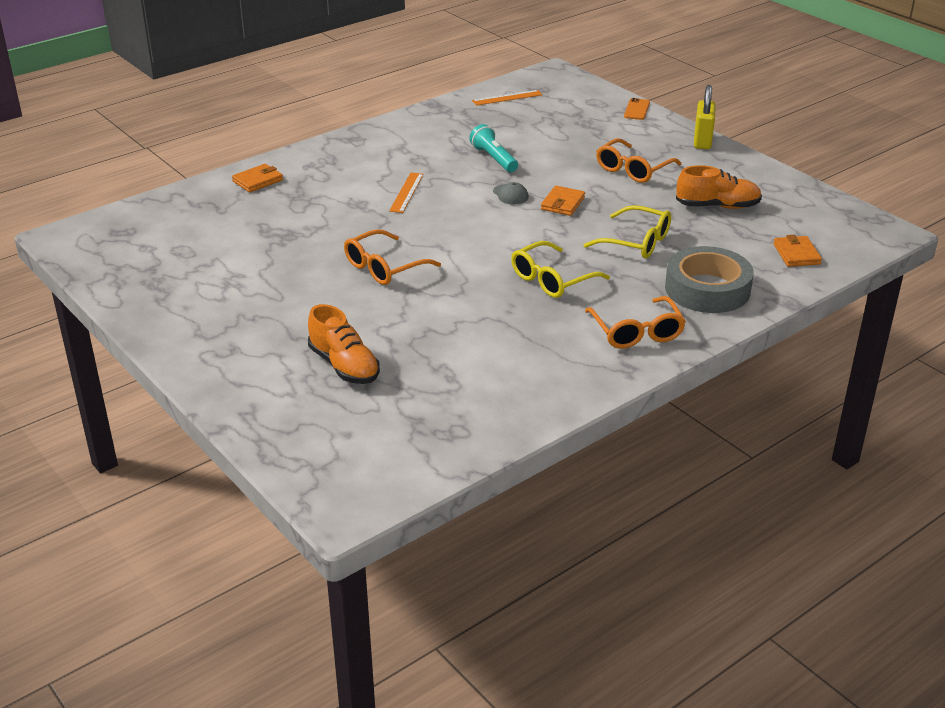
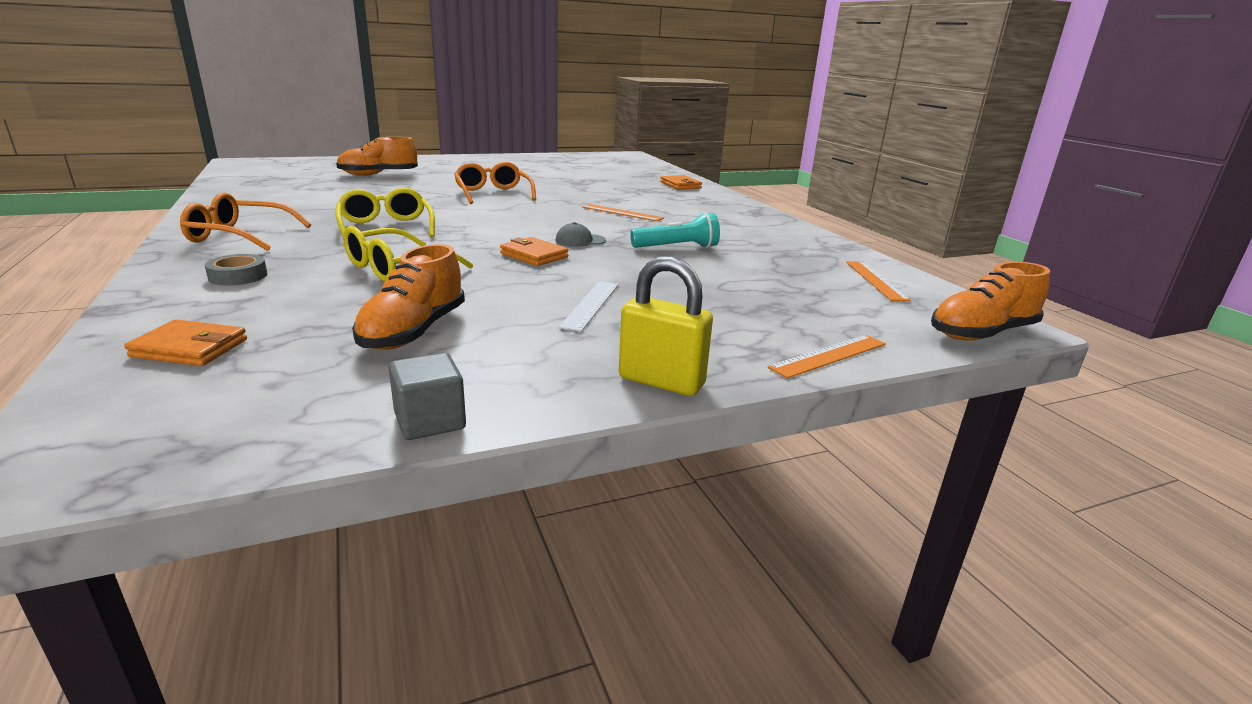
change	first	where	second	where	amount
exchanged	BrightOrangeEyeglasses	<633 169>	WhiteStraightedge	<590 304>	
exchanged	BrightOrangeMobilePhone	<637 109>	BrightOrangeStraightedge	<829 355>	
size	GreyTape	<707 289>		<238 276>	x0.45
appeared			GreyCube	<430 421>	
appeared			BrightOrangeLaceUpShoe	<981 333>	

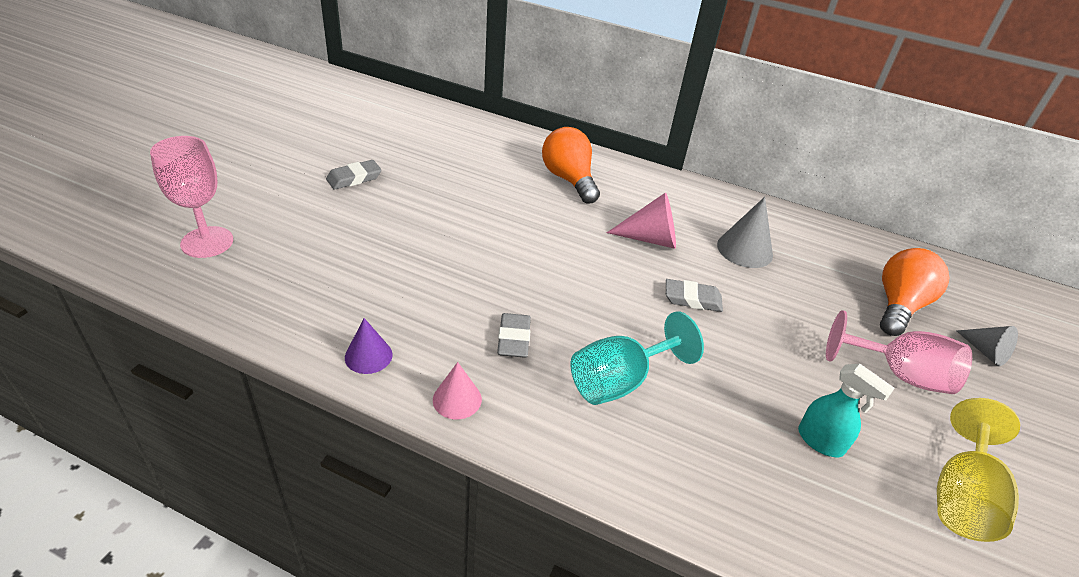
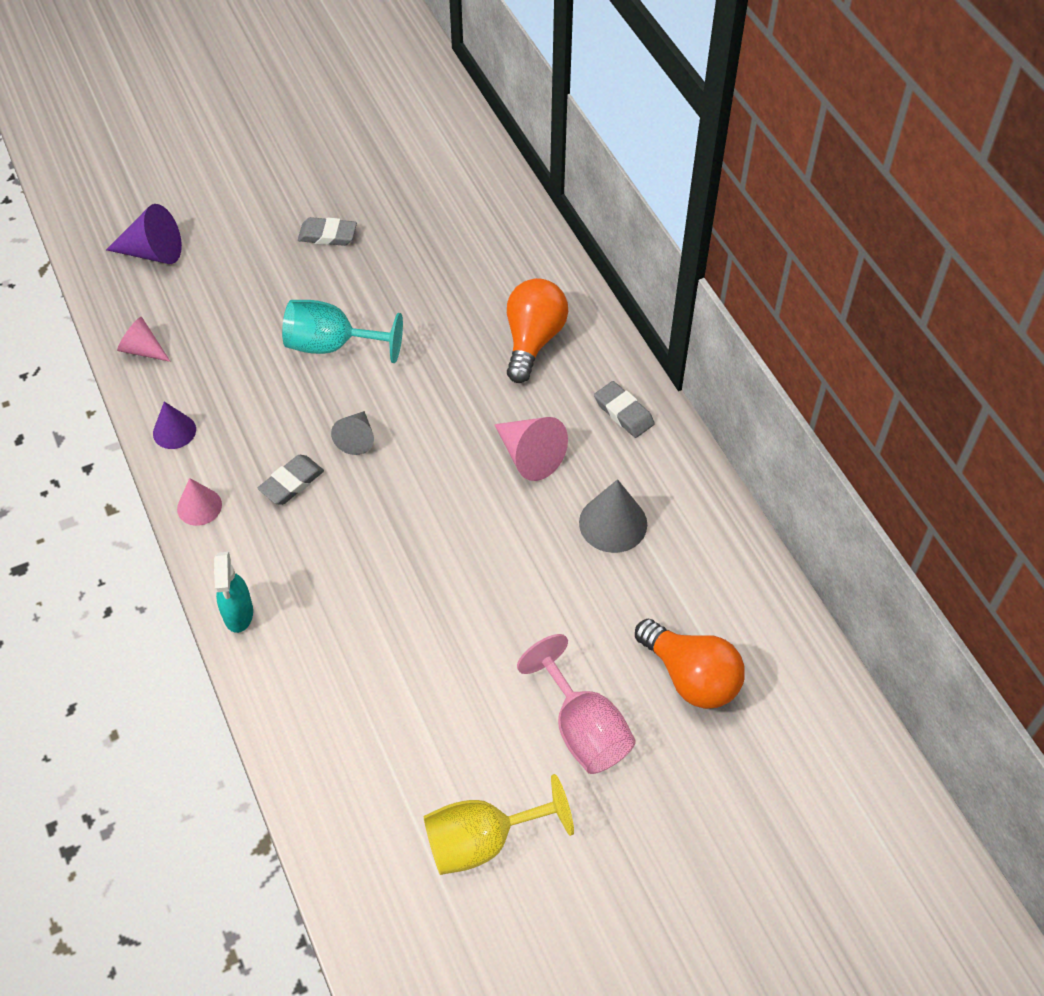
change	first	where	second	where	amount
exchanged	PinkChalice	<207 242>	PurpleConeShape	<153 252>	
relocated	AquaChalice	<620 381>		<332 345>	
relocated	GreyGumEraser	<692 299>		<624 412>	
relocated	AquaSprayer	<821 442>		<238 614>	
spun	BrightOrangeBulb	<899 306>		<691 677>	60 degrees clockwise
relocated	GreyConeShape	<985 352>		<356 438>	
appeared			PinkConeShape	<142 349>	

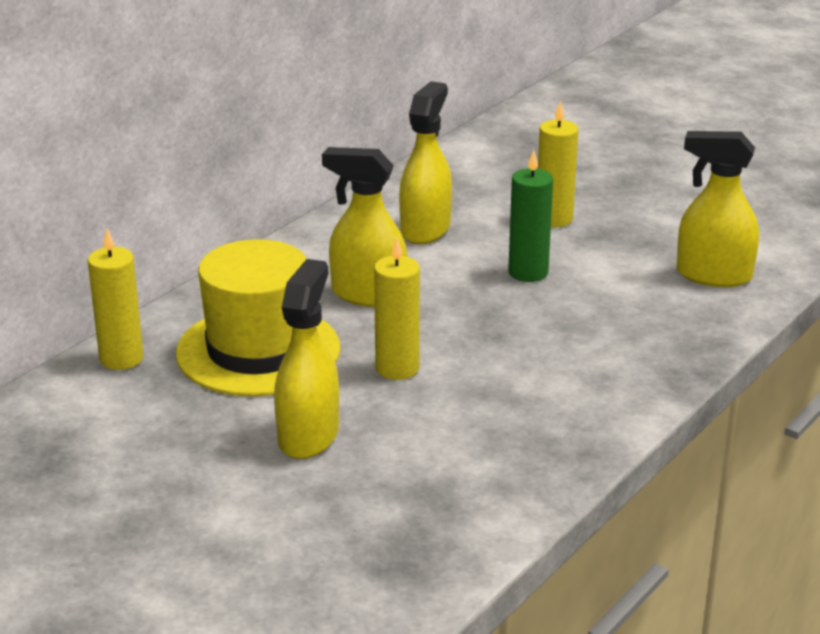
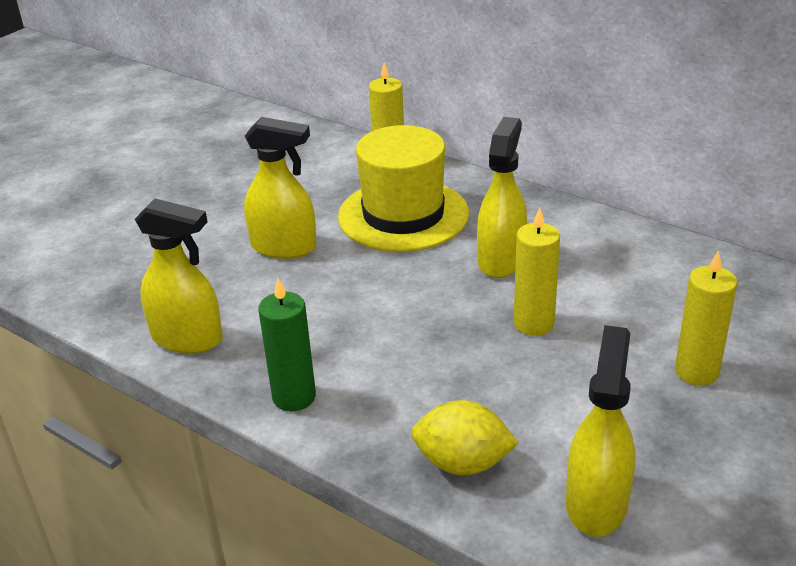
change	first	where	second	where	amount
relocated	BrightYellowCandle	<397 368>		<533 323>	
relocated	BrightYellowSprayer	<425 229>		<188 338>	
relocated	LeafGreenCandle	<528 272>		<294 397>	
appeared			BrightYellowToyLemon	<463 463>	

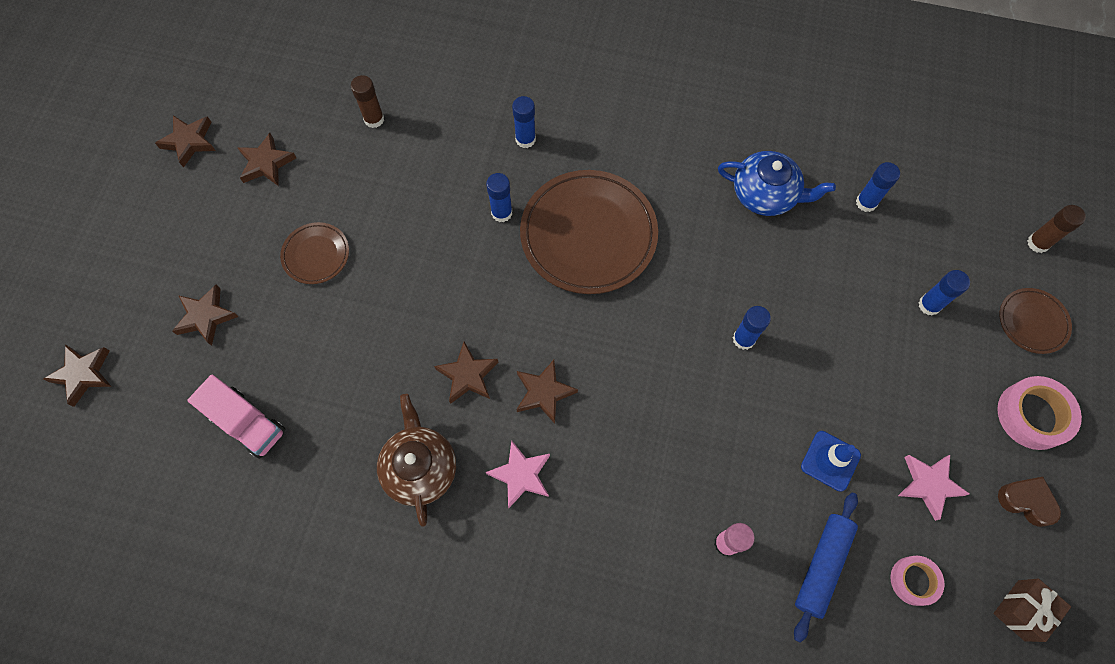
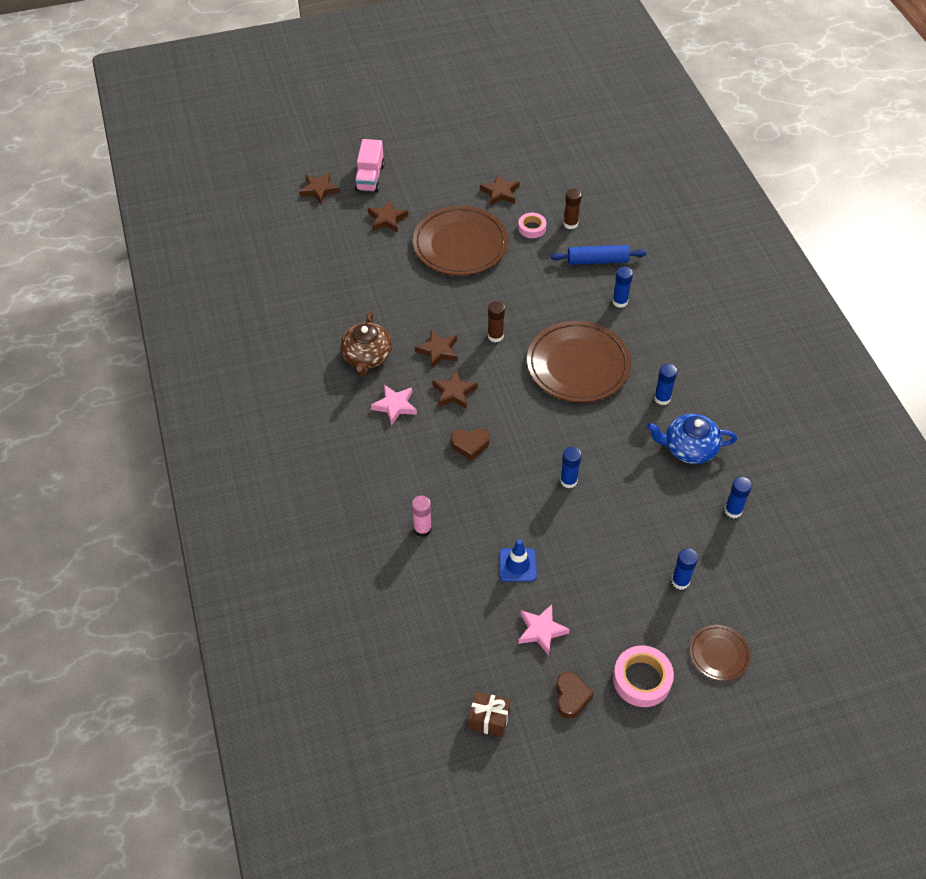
change	first	where	second	where	amount
missing	DarkBrownStarShape	<189 141>			
relocated	PinkToyTruck	<247 423>		<370 177>	
size	DarkBrownFlatDish	<316 255>		<460 245>	x2.03
spun	DarkBrownTeapot	<420 467>		<367 357>	135 degrees clockwise
relocated	CobaltStickOfGlue	<501 213>		<662 398>	
spun	CobaltTeapot	<765 194>		<689 448>	105 degrees clockwise
relocated	CobaltPastryRoller	<822 566>		<597 261>	
relocated	PinkTape	<914 581>		<532 228>	
relocated	DarkBrownStickOfGlue	<1038 243>		<495 336>	
appeared			DarkBrownHeartShape	<470 445>	

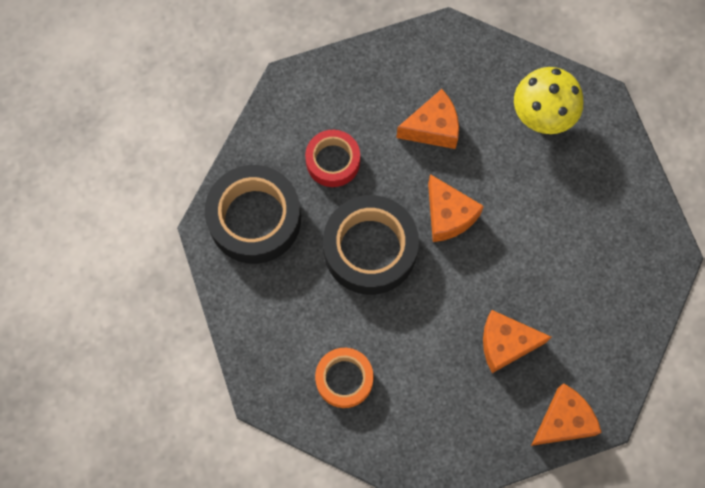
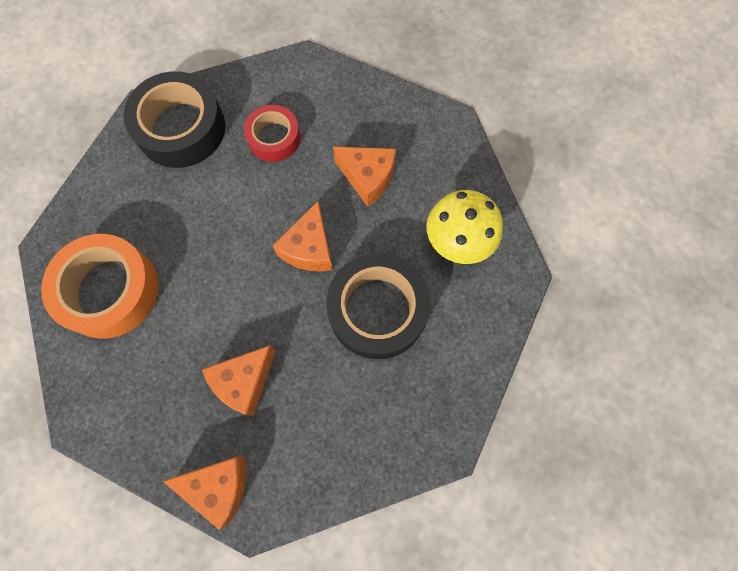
change	first	where	second	where	amount
size	BrightOrangeTape	<344 379>		<109 290>	x1.68
relocated	BlackTape	<370 249>		<377 310>	
spun	BrightOrangeCheese	<505 344>		<244 381>	90 degrees counterclockwise

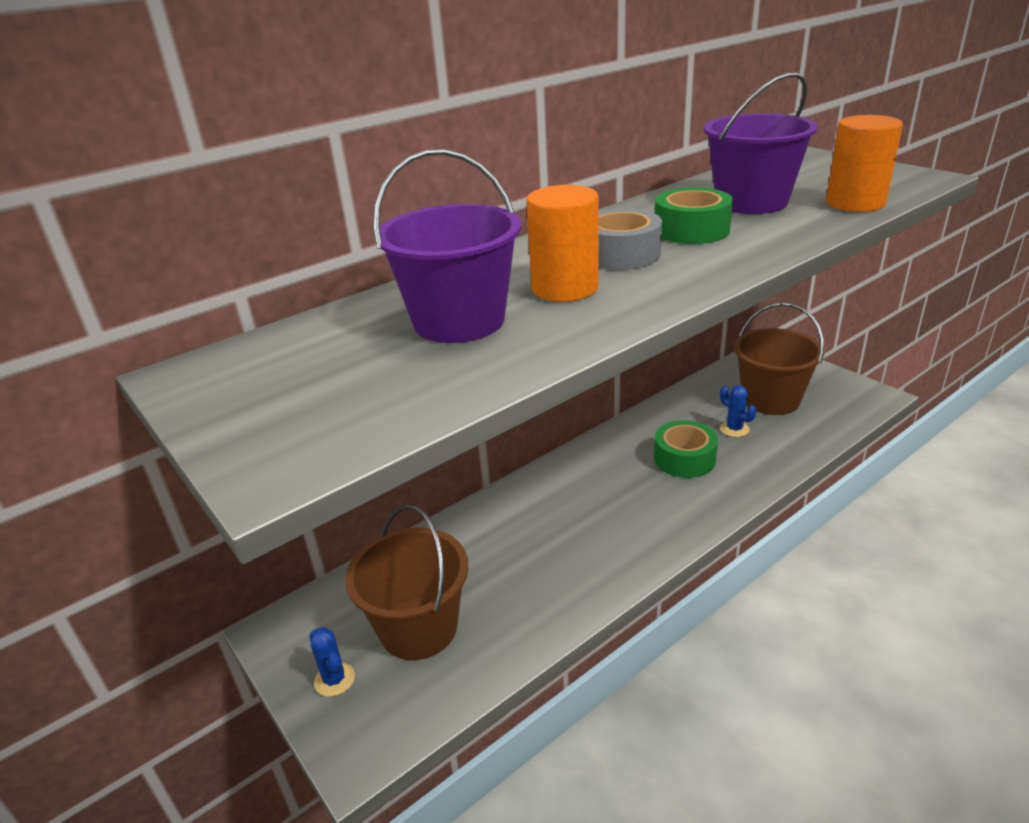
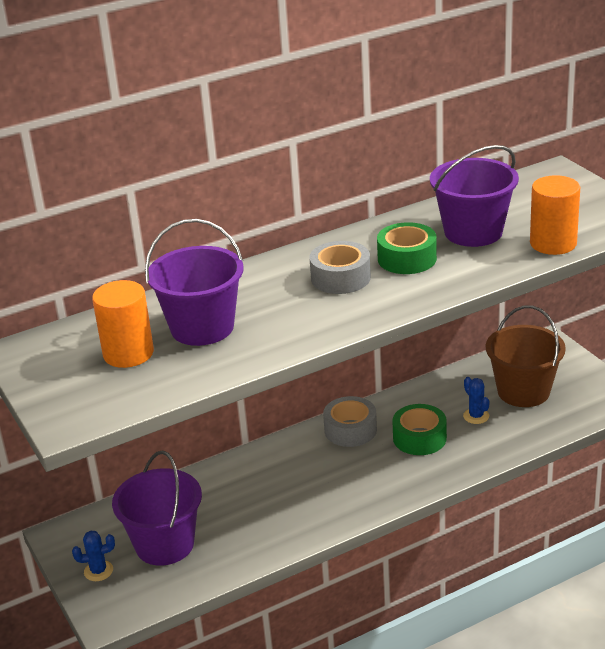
change	first	where	second	where	amount
spun	CobaltPricklyPlant	<334 679>		<98 571>	75 degrees counterclockwise
colour	DarkBrownPail	<418 628>	PurplePail	<164 544>	
relocated	BrightOrangeCylinder	<565 288>		<128 353>	
appeared			GreyTape	<350 430>	

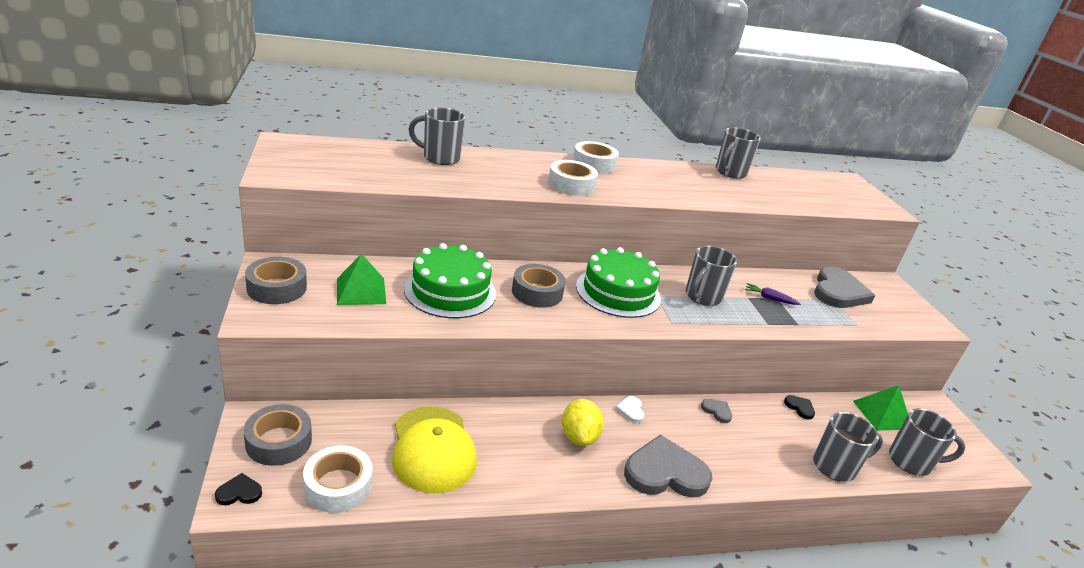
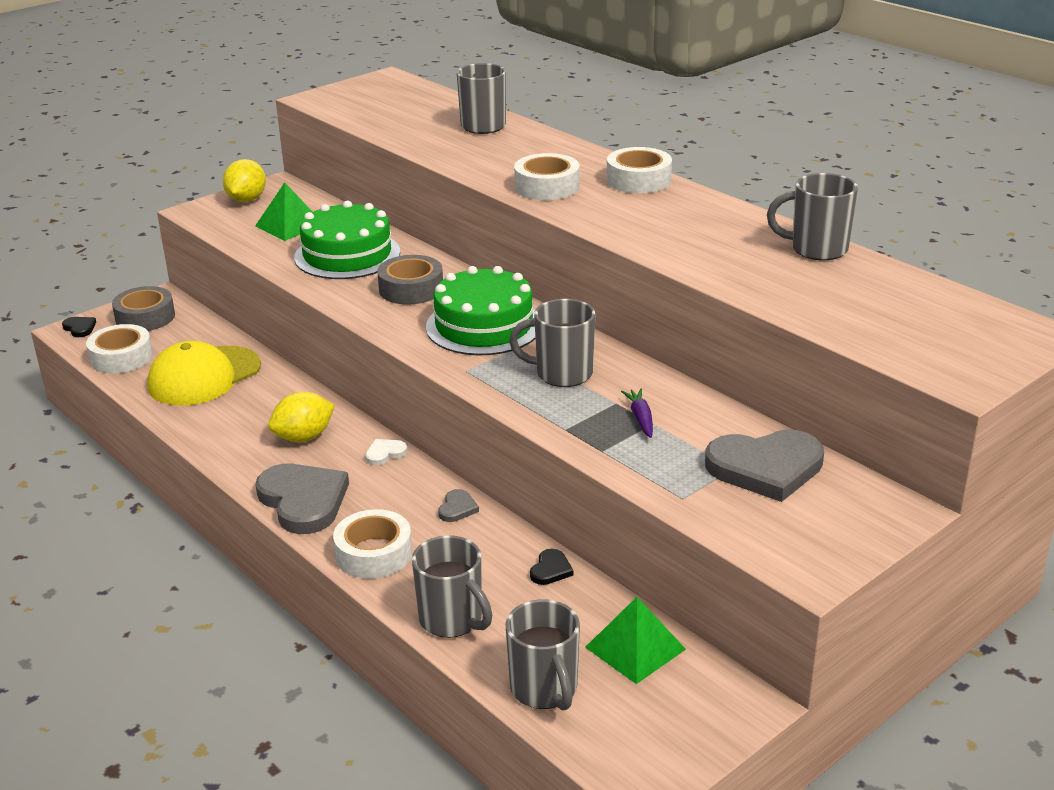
change	first	where	second	where	amount
exchanged	GreyTape	<277 288>	BrightYellowToyLemon	<246 200>	
appeared			WhiteTape	<374 553>	

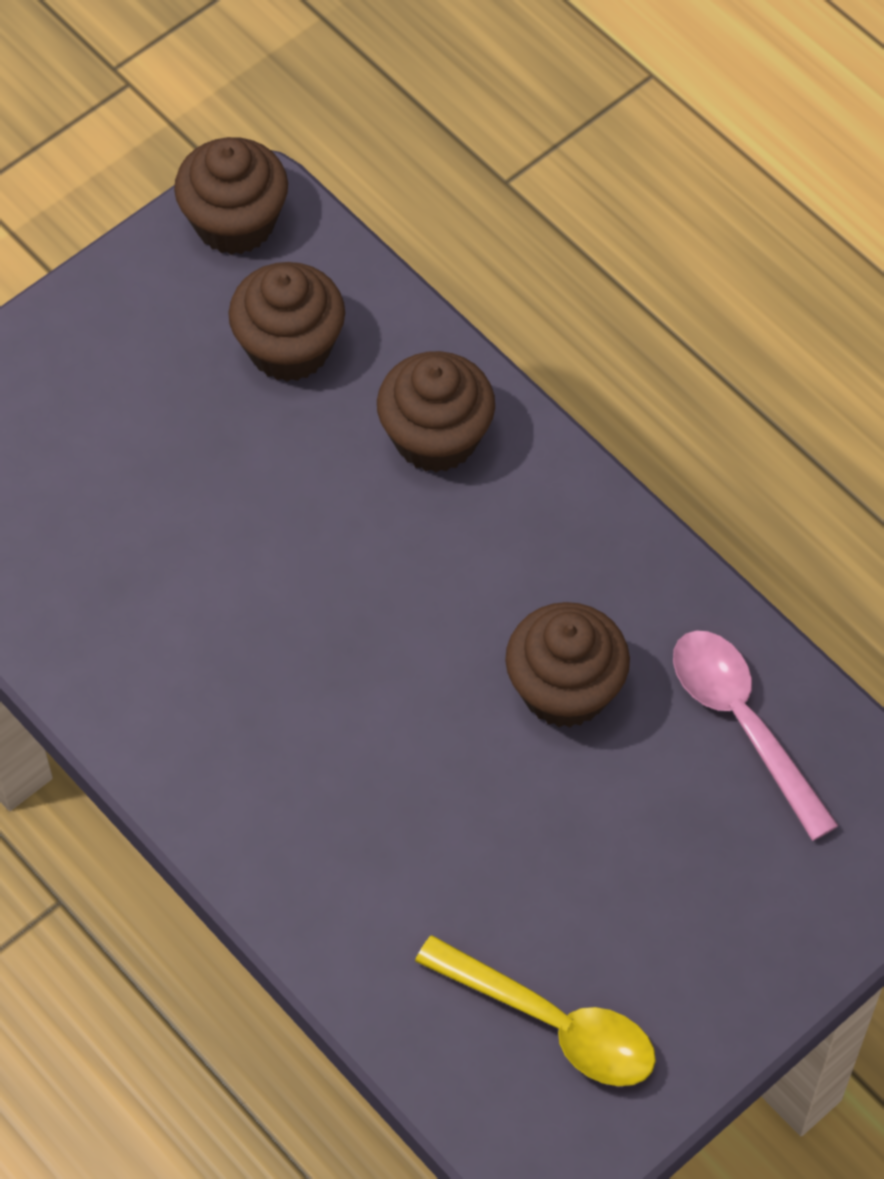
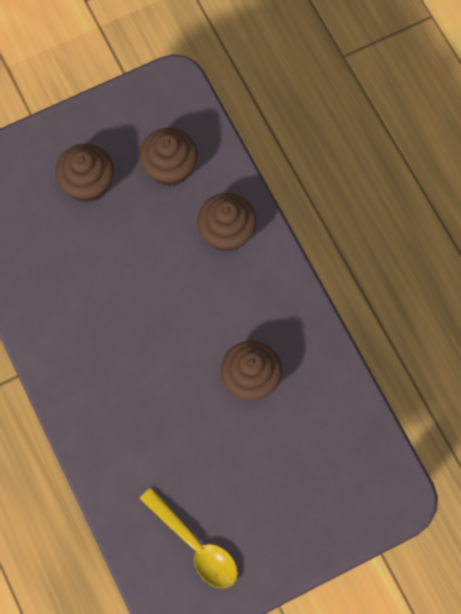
change	first	where	second	where	amount
relocated	DarkBrownCupcake	<235 222>		<87 184>	
missing	PinkTablespoon	<743 723>			

